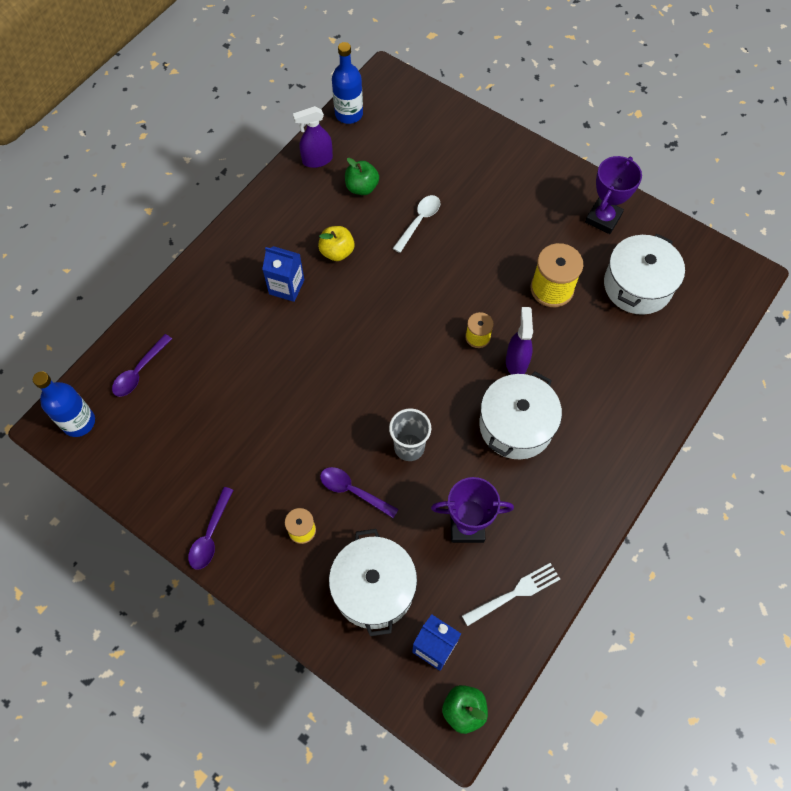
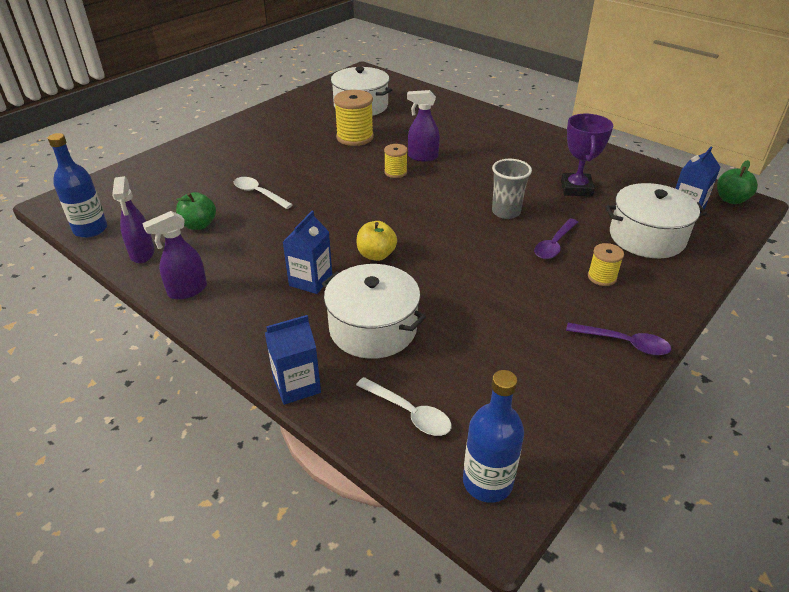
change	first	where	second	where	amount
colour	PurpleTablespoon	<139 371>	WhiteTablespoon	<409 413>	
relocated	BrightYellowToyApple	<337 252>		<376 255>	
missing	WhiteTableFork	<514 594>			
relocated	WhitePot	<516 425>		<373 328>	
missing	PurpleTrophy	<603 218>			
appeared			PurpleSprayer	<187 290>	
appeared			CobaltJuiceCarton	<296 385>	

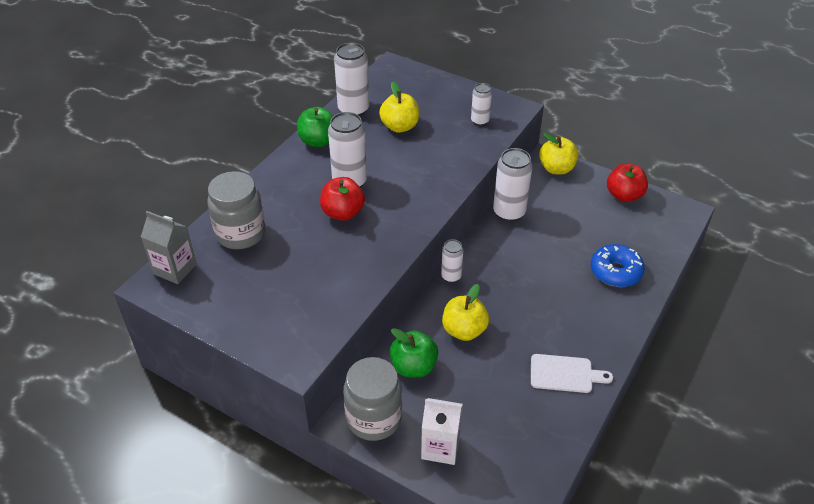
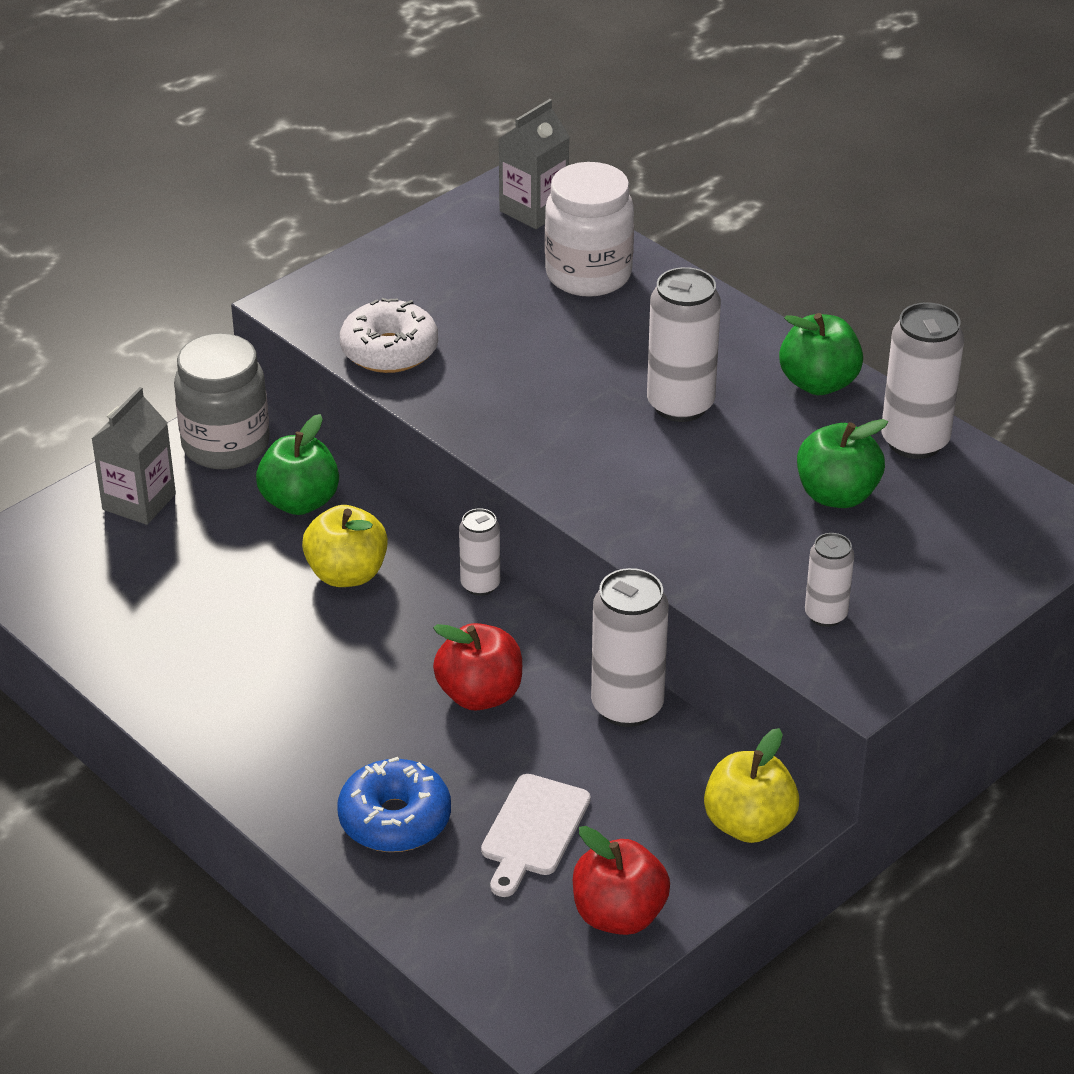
change	first	where	second	where	amount
colour	GreyJamJar	<241 233>	WhiteJamJar	<588 275>	
relocated	RedToyApple	<343 213>		<480 694>	
colour	BrightYellowToyApple	<400 126>	LeafGreenToyApple	<837 495>	
colour	WhiteJuiceCarton	<440 447>	GreyJuiceCarton	<139 502>	
relocated	WhiteChoppingBoard	<564 374>		<533 830>	
appeared			WhiteGlazedDonut	<389 350>	

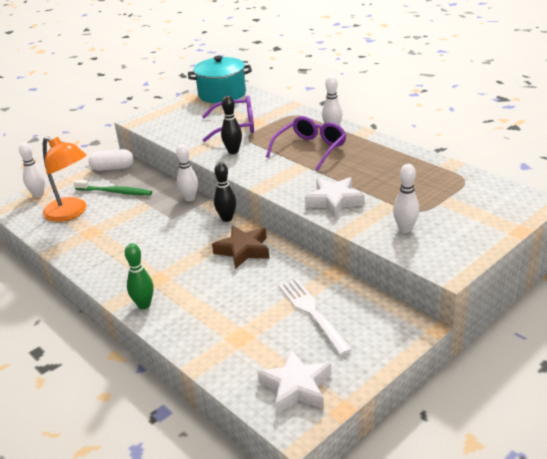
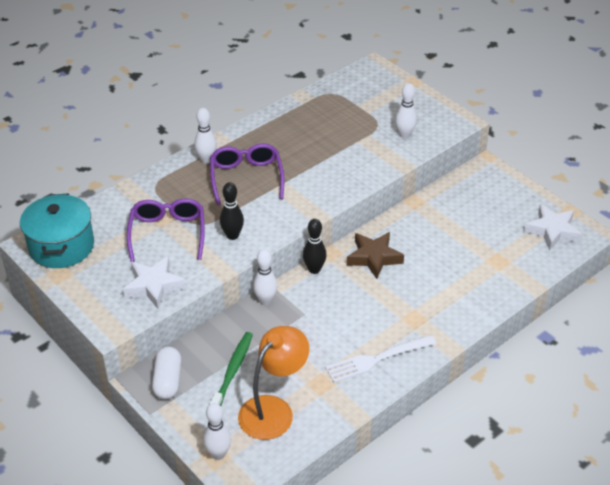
change	first	where	second	where	amount
missing	LeafGreenSkittle	<144 305>			
spun	PurpleEyeglasses	<310 149>		<246 178>	45 degrees clockwise
relocated	WhiteTableFork	<312 313>		<377 359>	
relocated	WhiteStarShape	<334 201>		<154 286>	

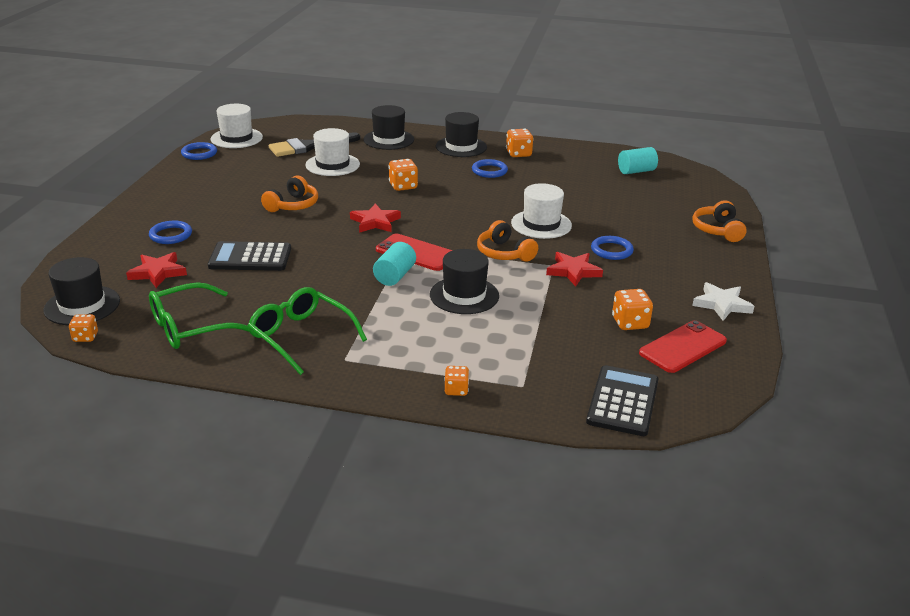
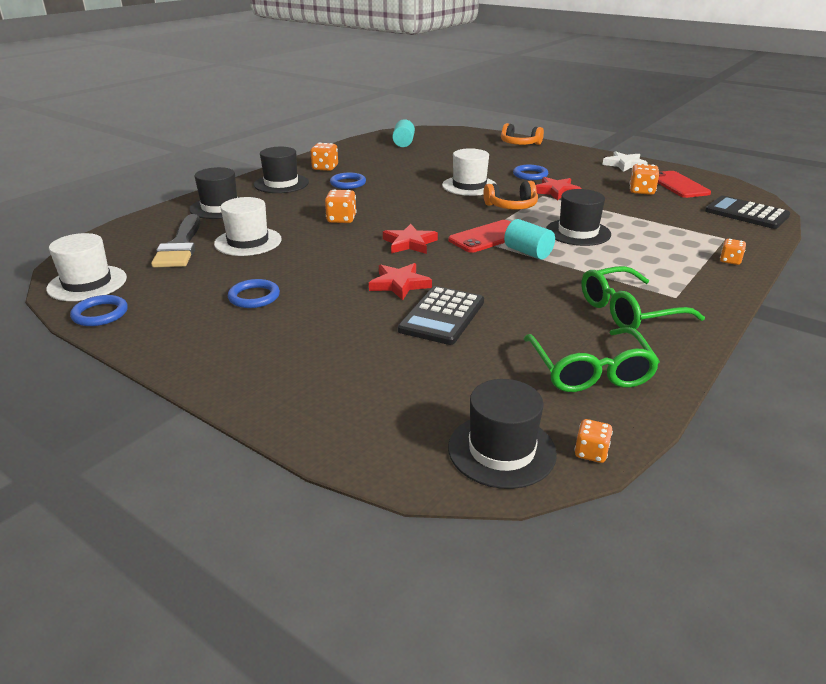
change	first	where	second	where	amount
relocated	RedStarShape	<158 273>		<399 284>	
relocated	CobaltTorus	<171 235>		<254 297>	
missing	BrightOrangeHeadphones	<292 205>			

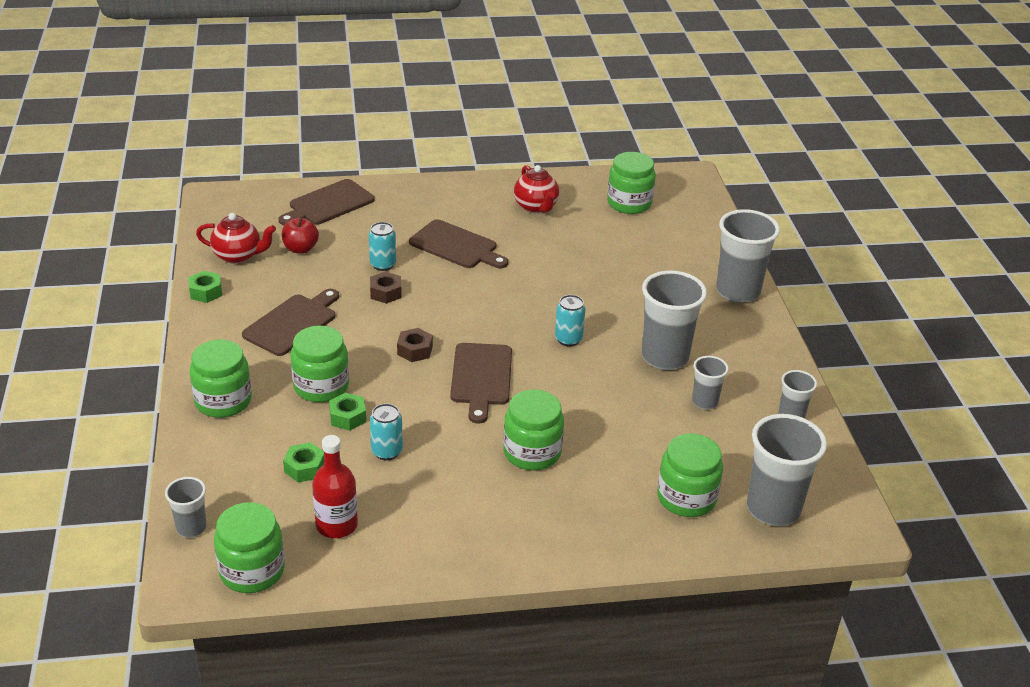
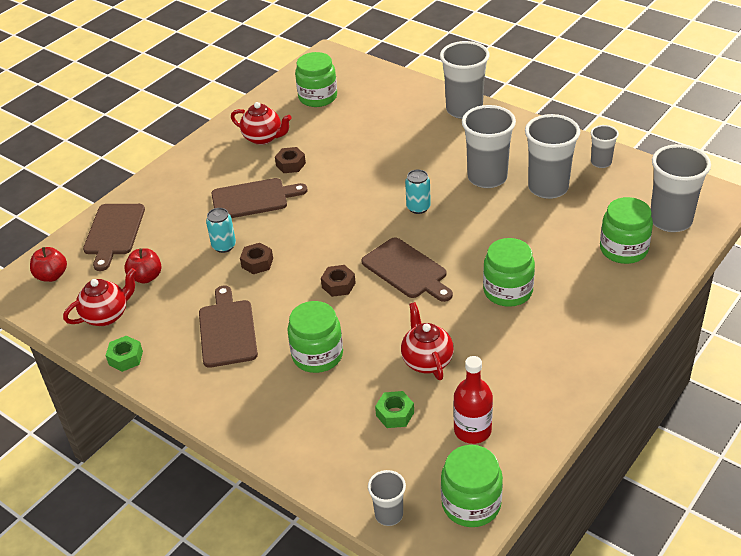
change	first	where	second	where	amount
missing	LeafGreenJamJar	<223 401>			
missing	LeafGreenHexNut	<348 417>			
exchanged	AquaTin	<387 451>	RedTeapot	<427 361>	
size	GreyBeaker	<705 402>		<548 188>	x1.89
appeared			RedToyApple	<52 276>	
appeared			DarkBrownHexNut	<290 164>	

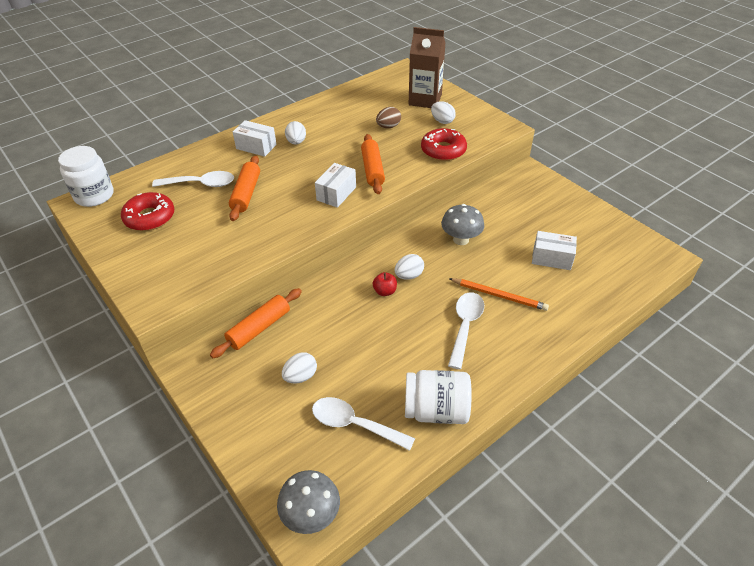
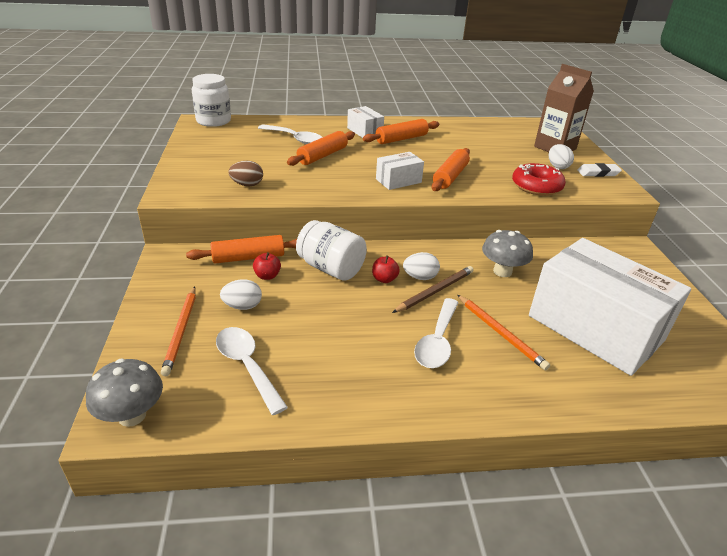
change	first	where	second	where	amount
missing	RedGlazedDonut	<150 217>			
exchanged	WhiteToyEgg	<296 142>	BrightOrangePastryRoller	<401 139>	
relocated	DarkBrownToyEgg	<388 127>		<247 185>	
relocated	WhiteJamJar	<436 410>		<331 268>	
spun	WhiteTablespoon	<465 326>		<437 341>	150 degrees clockwise
size	WhiteBox	<551 258>		<595 328>	x2.28
appeared			BrightOrangeLeadPencil	<181 331>	
appeared			RedToyApple	<267 276>	
appeared			DarkBrownLeadPencil	<435 291>	
appeared			WhiteGumEraser	<598 173>	

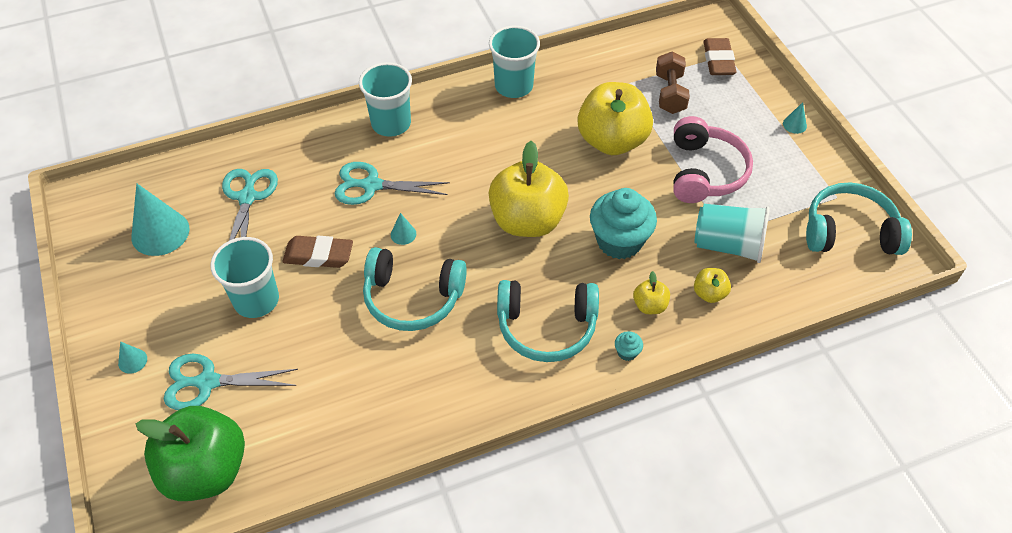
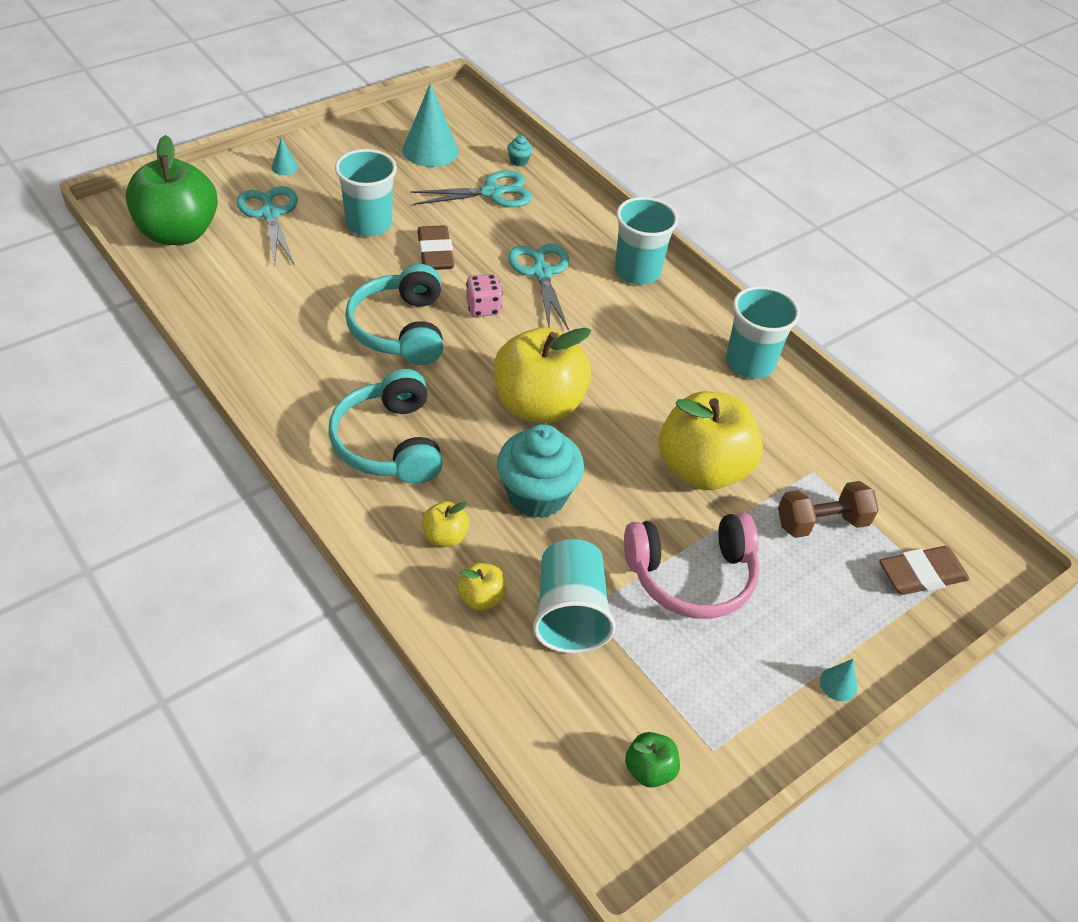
change	first	where	second	where	amount
exchanged	AquaConeShape	<403 234>	PinkDice	<483 308>	
relocated	AquaCupcake	<627 352>		<519 161>	
exchanged	AquaHeadphones	<849 231>	LeafGreenToyApple	<649 769>	

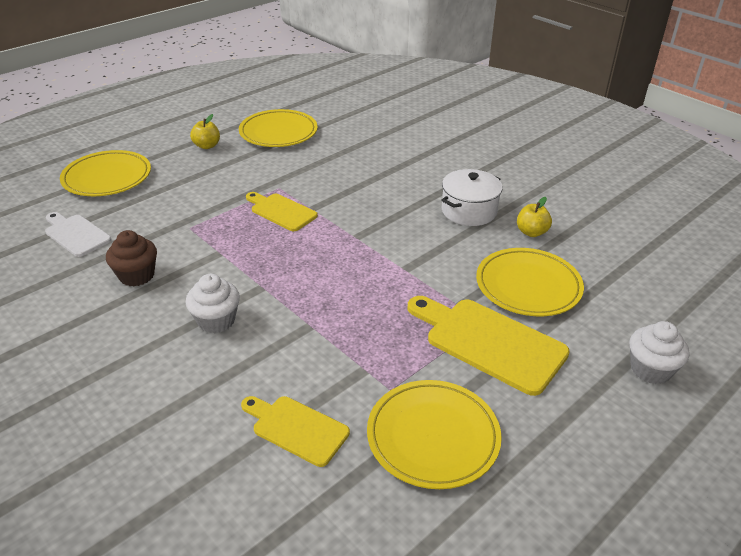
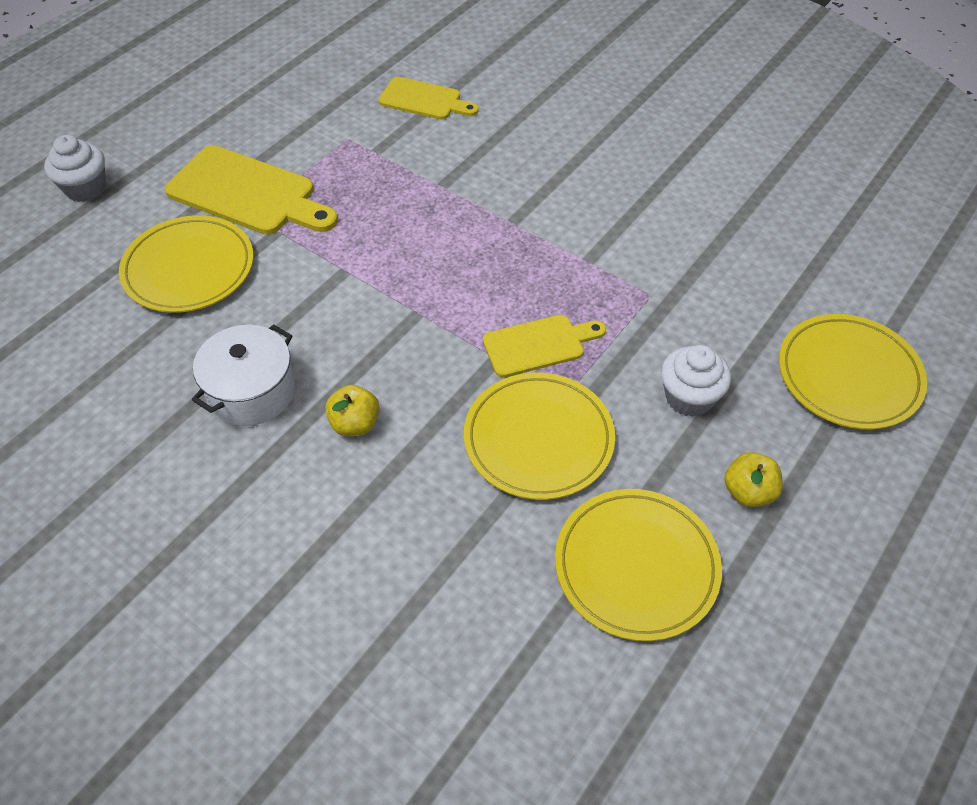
change	first	where	second	where	amount
missing	WhiteChoppingBoard	<76 234>			
missing	DarkBrownCupcake	<137 275>			
relocated	WhiteCupcake	<216 320>		<689 397>	
spun	BrightYellowChoppingBoard	<281 211>		<539 345>	45 degrees counterclockwise
relocated	BrightYellowFlatDish	<433 436>		<538 439>	
relocated	BrightYellowToyApple	<531 232>		<355 424>	

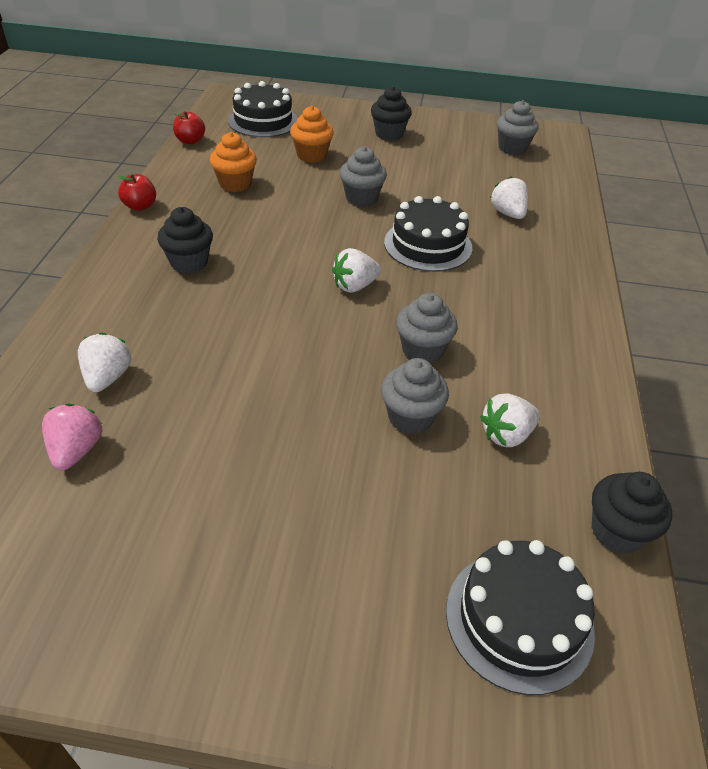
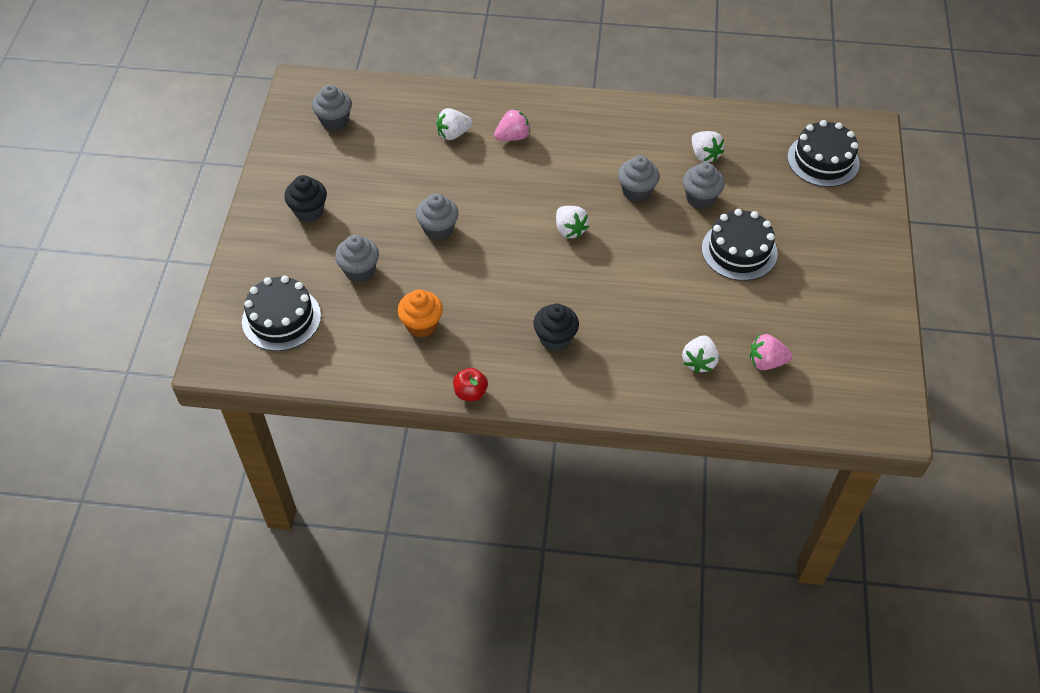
change	first	where	second	where	amount
spun	WhiteBerry	<107 377>		<699 362>	75 degrees counterclockwise
missing	RedToyApple	<190 141>			
colour	BrightOrangeCupcake	<311 155>	GreyCupcake	<359 270>	
relocated	BlackCake	<428 245>		<739 251>	
missing	BlackCupcake	<617 531>			
appeared			PinkBerry	<513 137>	

